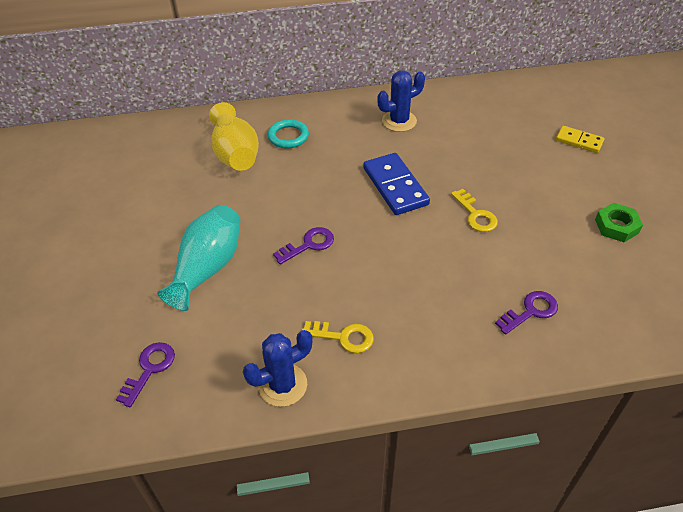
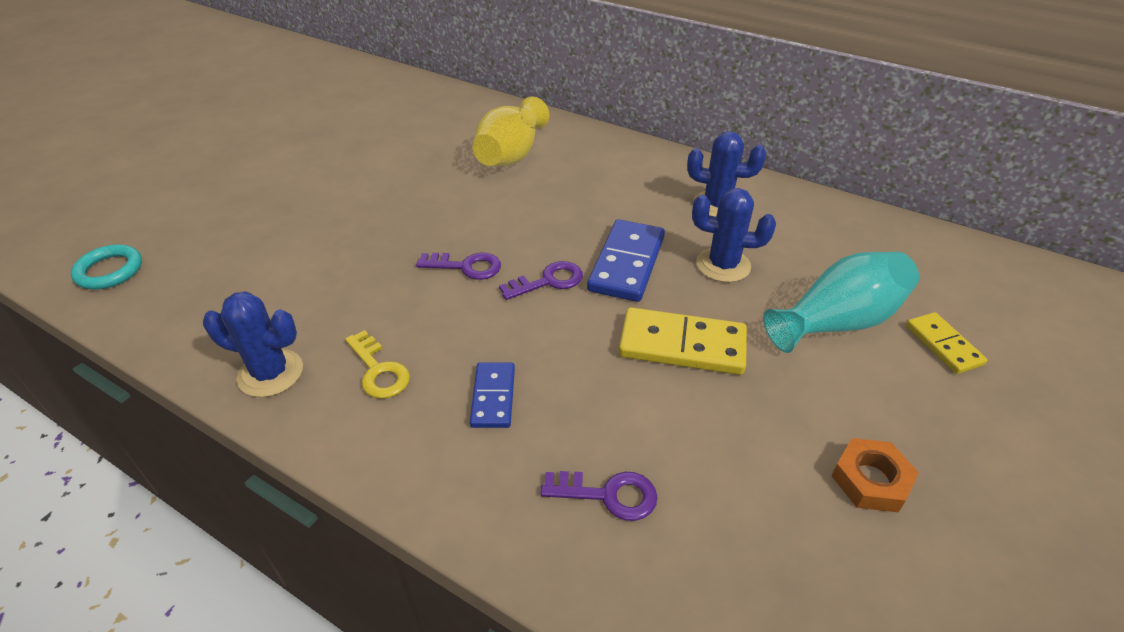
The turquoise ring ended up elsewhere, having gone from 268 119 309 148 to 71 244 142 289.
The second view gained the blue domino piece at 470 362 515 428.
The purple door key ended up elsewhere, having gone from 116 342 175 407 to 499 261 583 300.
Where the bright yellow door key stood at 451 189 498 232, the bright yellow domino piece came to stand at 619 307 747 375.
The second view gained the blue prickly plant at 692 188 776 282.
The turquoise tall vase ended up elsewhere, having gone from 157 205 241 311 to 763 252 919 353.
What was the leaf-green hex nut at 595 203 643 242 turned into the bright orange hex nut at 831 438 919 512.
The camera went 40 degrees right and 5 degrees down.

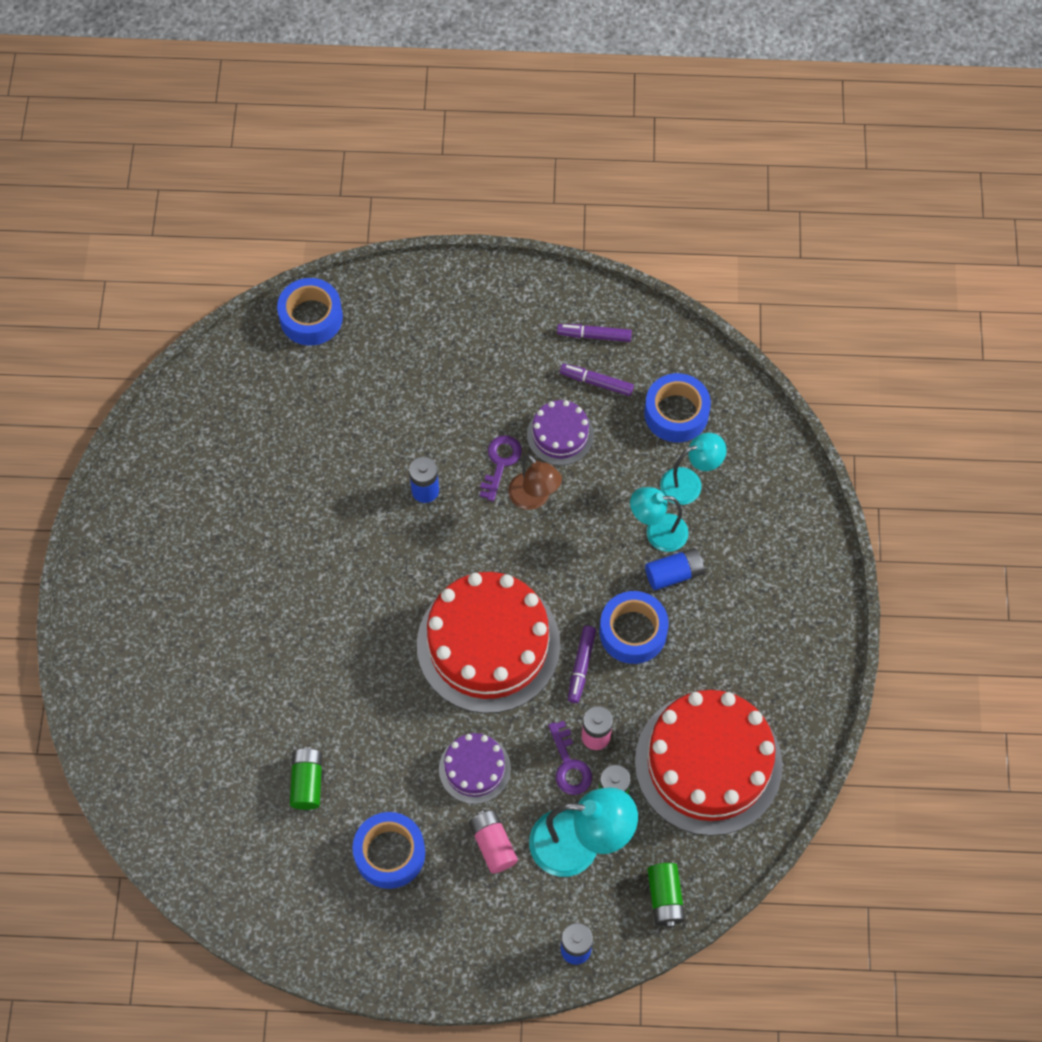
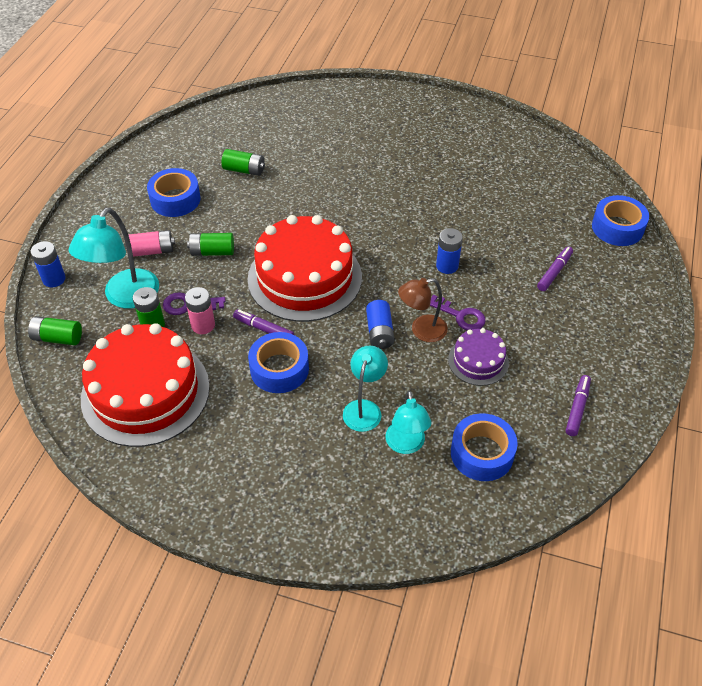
Where the purple gateau stood at 439 733 511 804, the leaf-green AA battery came to stand at 187 233 234 256.
The blue AA battery ended up elsewhere, having gone from 645 548 705 590 to 366 300 395 349.
The purple marker ended up elsewhere, having gone from 560 364 634 396 to 537 247 573 291.
The camera went 105 degrees right and 15 degrees down.

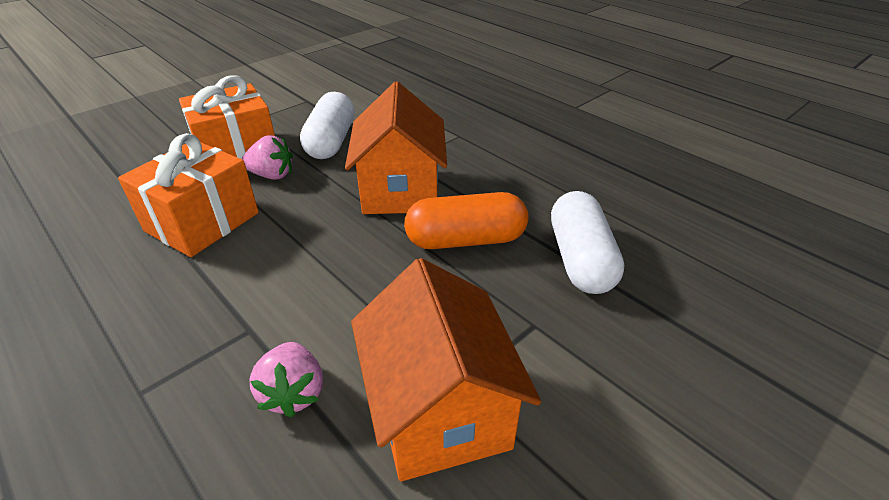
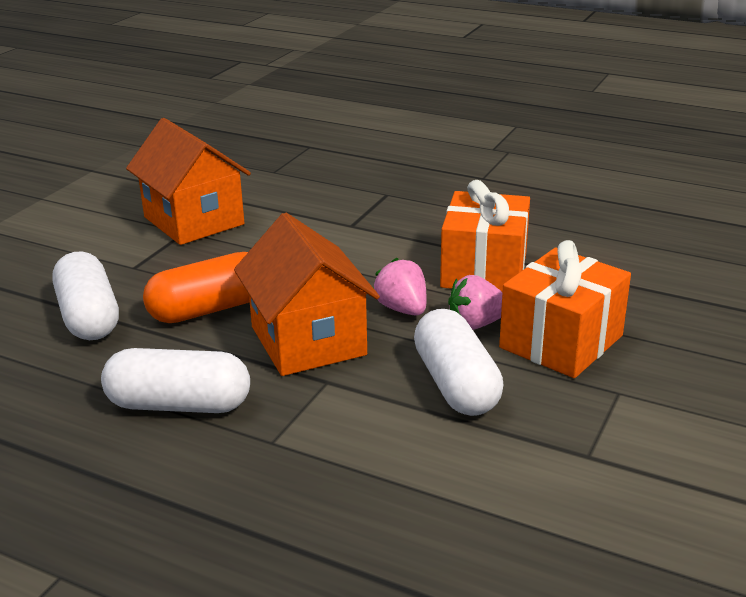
The second view gained the white capsule at 101 348 250 413.
The pink toy strawberry ended up elsewhere, having gone from 249 342 323 418 to 374 258 426 316.
The camera went 160 degrees right and 10 degrees down.

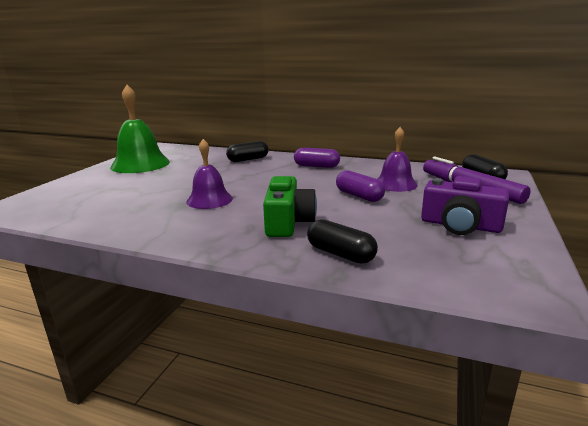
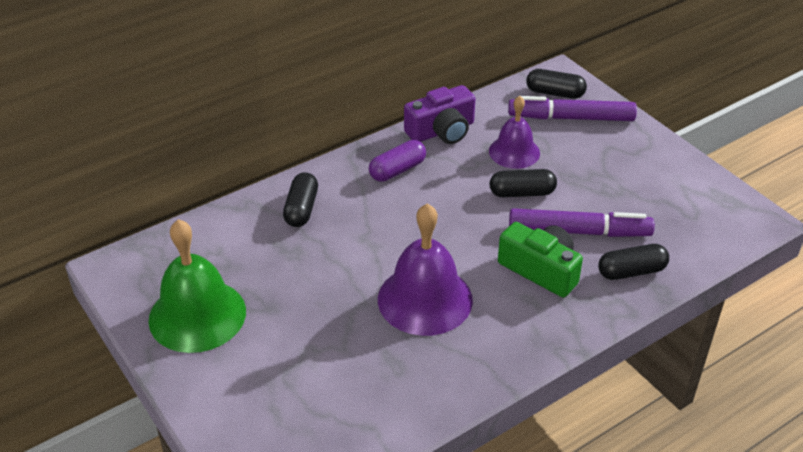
The size of the purple bell at 186 139 233 209 changed by a factor of 1.60.
The purple camera ended up elsewhere, having gone from 421 176 509 235 to 404 85 475 144.
What was the purple capsule at 336 170 385 202 turned into the ebony capsule at 490 169 557 197.
The second view gained the purple marker at 509 208 655 237.
The camera went 55 degrees left and 20 degrees up.

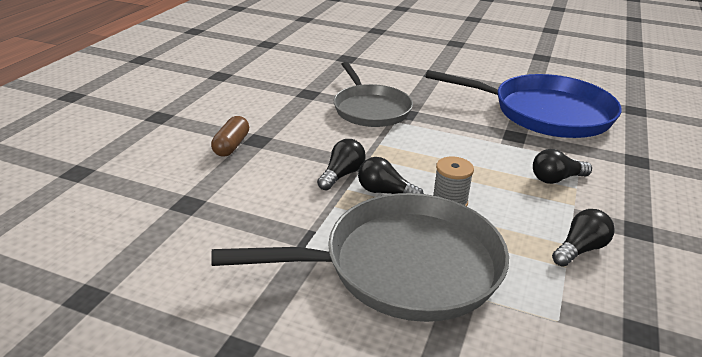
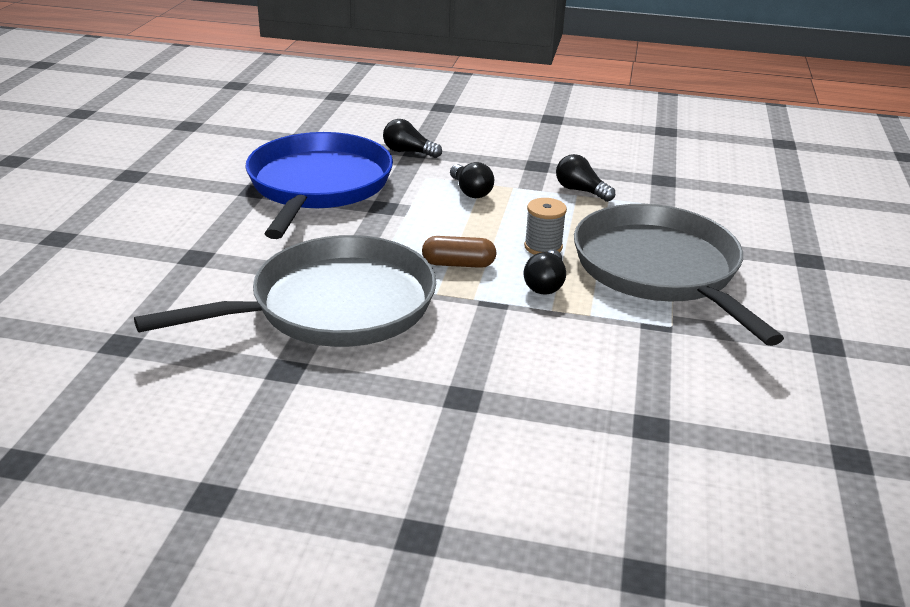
The size of the ash-grey skillet at 334 62 413 127 changed by a factor of 1.51.
The ebony light bulb ended up elsewhere, having gone from 317 139 366 190 to 383 119 442 158.
The russet capsule ended up elsewhere, having gone from 211 116 249 157 to 422 236 497 268.
The camera went 100 degrees left and 0 degrees up.

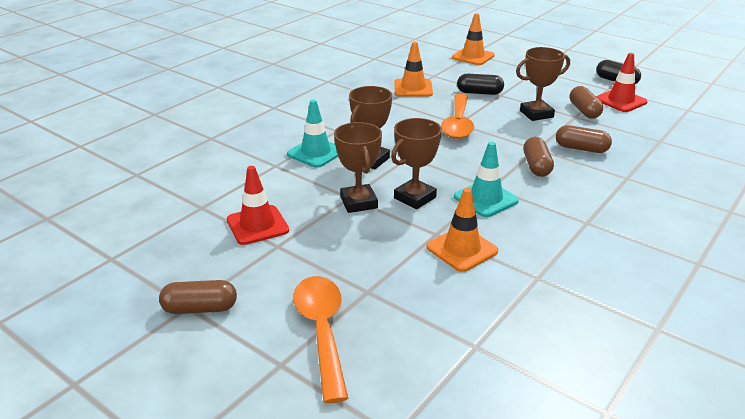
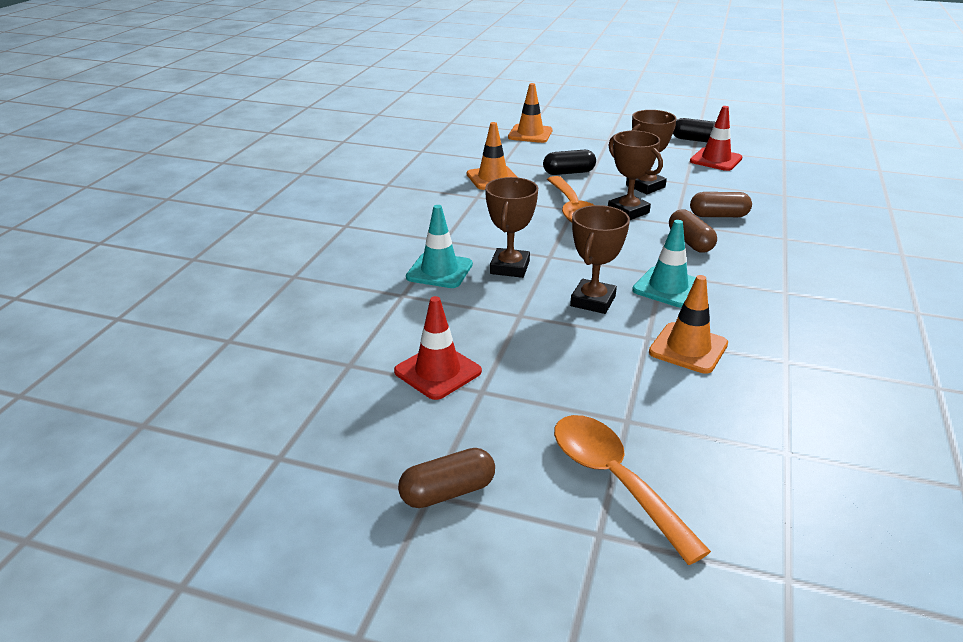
The russet award cup ended up elsewhere, having gone from 334 122 382 213 to 608 131 663 220.
The second view lost the russet capsule at 570 86 603 119.
The camera went 20 degrees left and 0 degrees up.

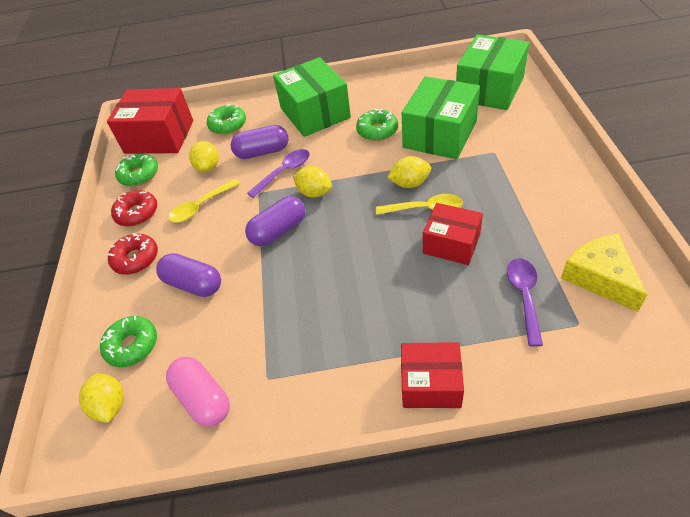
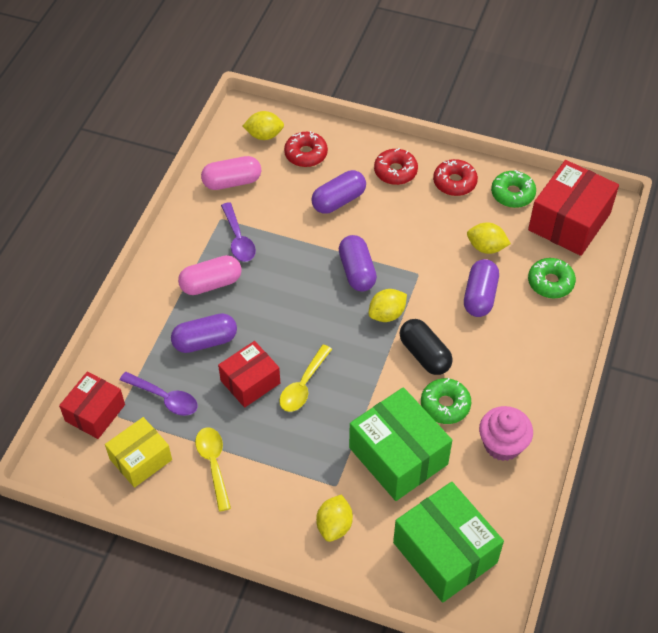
The red box ended up elsewhere, having gone from 401 342 464 408 to 59 372 125 439.
Where the bright yellow cheese wedge stood at 561 234 647 312, the bright yellow box came to stand at 105 417 172 488.
The second view gained the purple capsule at 171 313 237 353.
The second view gained the pink capsule at 178 255 242 295.
The bright yellow spoon ended up elsewhere, having gone from 168 179 240 223 to 195 427 231 511.
The purple spoon ended up elsewhere, having gone from 247 149 310 198 to 221 202 256 262.
What was the leaf-green donut at 100 316 157 367 turned into the red donut at 284 131 328 167.
The bright yellow citrus fruit ended up elsewhere, having gone from 387 156 431 188 to 316 494 353 542.
The second view gained the ebony capsule at 399 319 453 375.
The second view gained the pink muffin at 479 406 533 461.
The second view lost the leaf-green box at 273 57 351 137.
The camera went 110 degrees right and 5 degrees up.

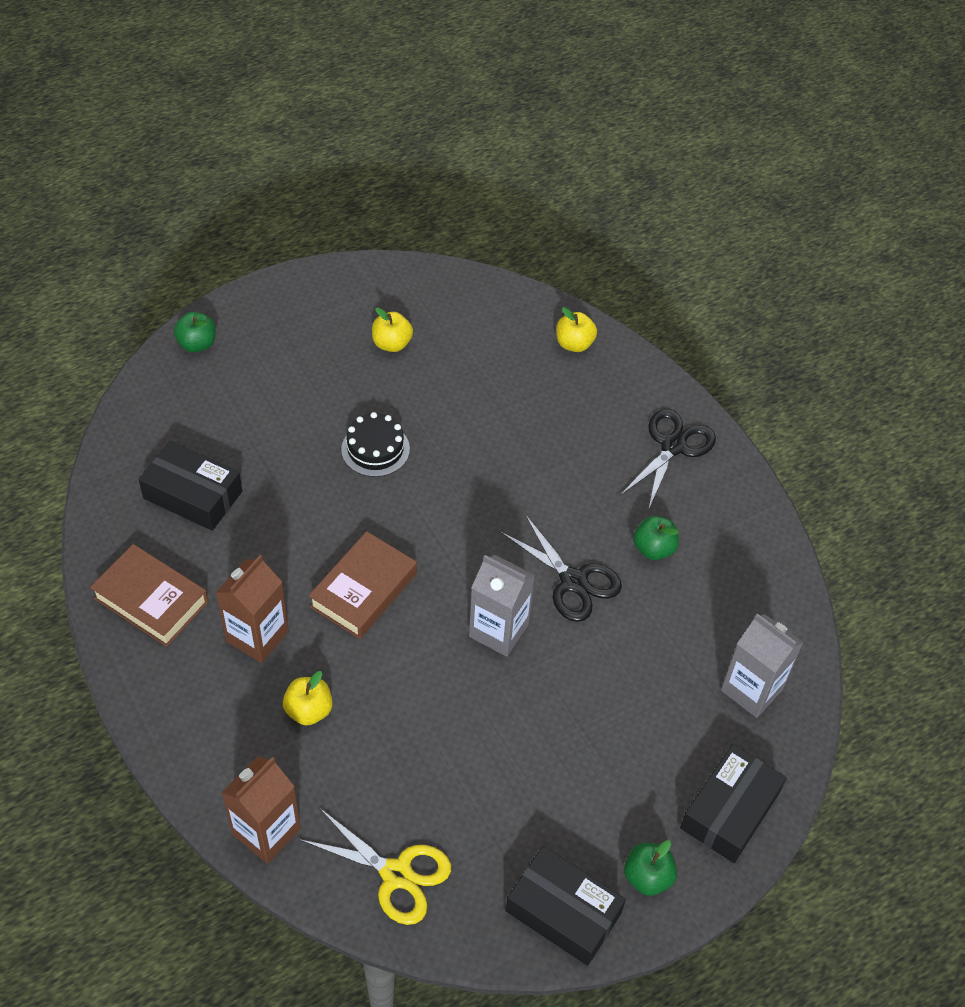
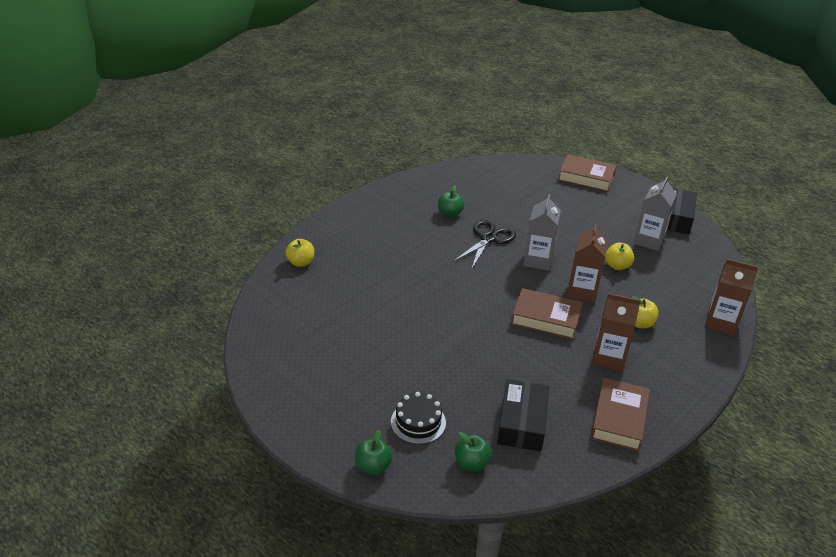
The ebony gateau ended up elsewhere, having gone from 341 412 410 477 to 391 392 446 444.
The leaf-green apple ended up elsewhere, having gone from 624 840 677 896 to 455 432 492 471.
Where the ebony box stood at 680 744 787 863, the russet hardback came to stand at 558 154 616 192.
The second view gained the russet carton at 567 224 607 303.
The bright yellow apple ended up elsewhere, having gone from 372 307 413 352 to 605 243 634 270.
The ash-grey carton ended up elsewhere, having gone from 721 613 804 718 to 634 177 677 251.
The second view lost the bright yellow pair of scissors at 299 808 451 925.
The second view lost the ebony pair of scissors at 620 409 716 510.
The camera went 105 degrees left and 15 degrees down.

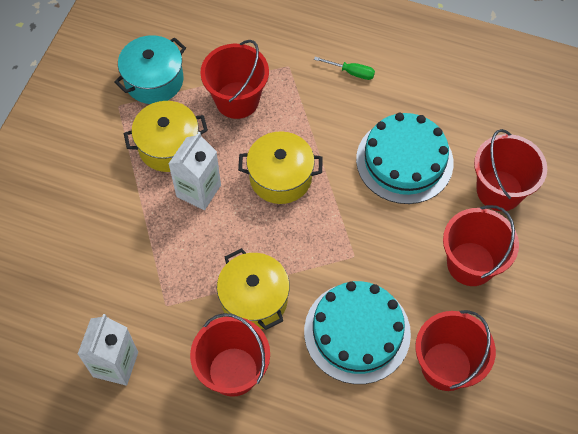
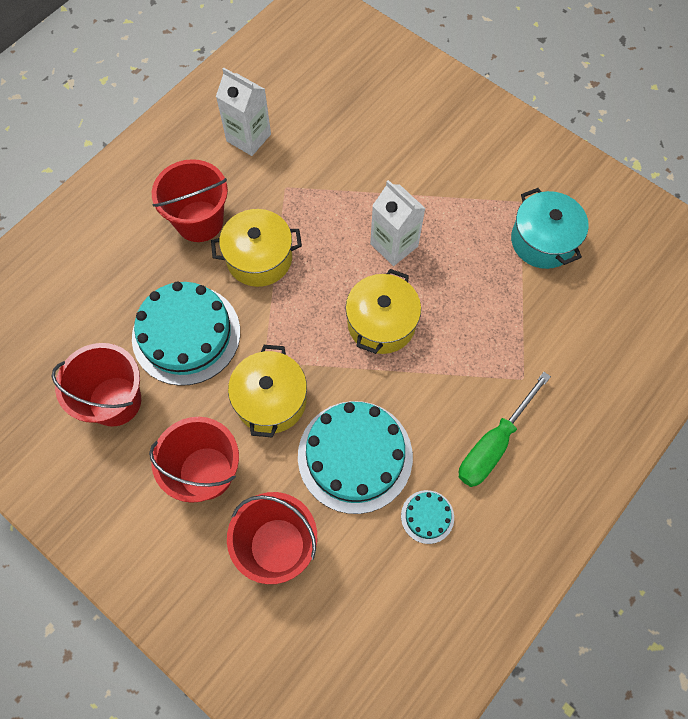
The bright yellow pot ended up elsewhere, having gone from 124 101 208 172 to 228 345 307 438.
The second view gained the turquoise gateau at 401 490 454 544.
The size of the leaf-green hand screwdriver at 314 57 375 80 changed by a factor of 1.85.
The second view lost the red sand bucket at 200 40 269 119.
The camera went 110 degrees right and 5 degrees up.

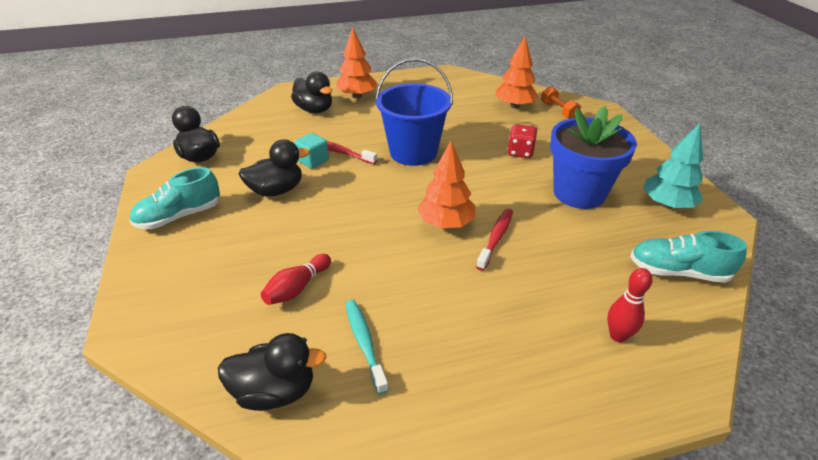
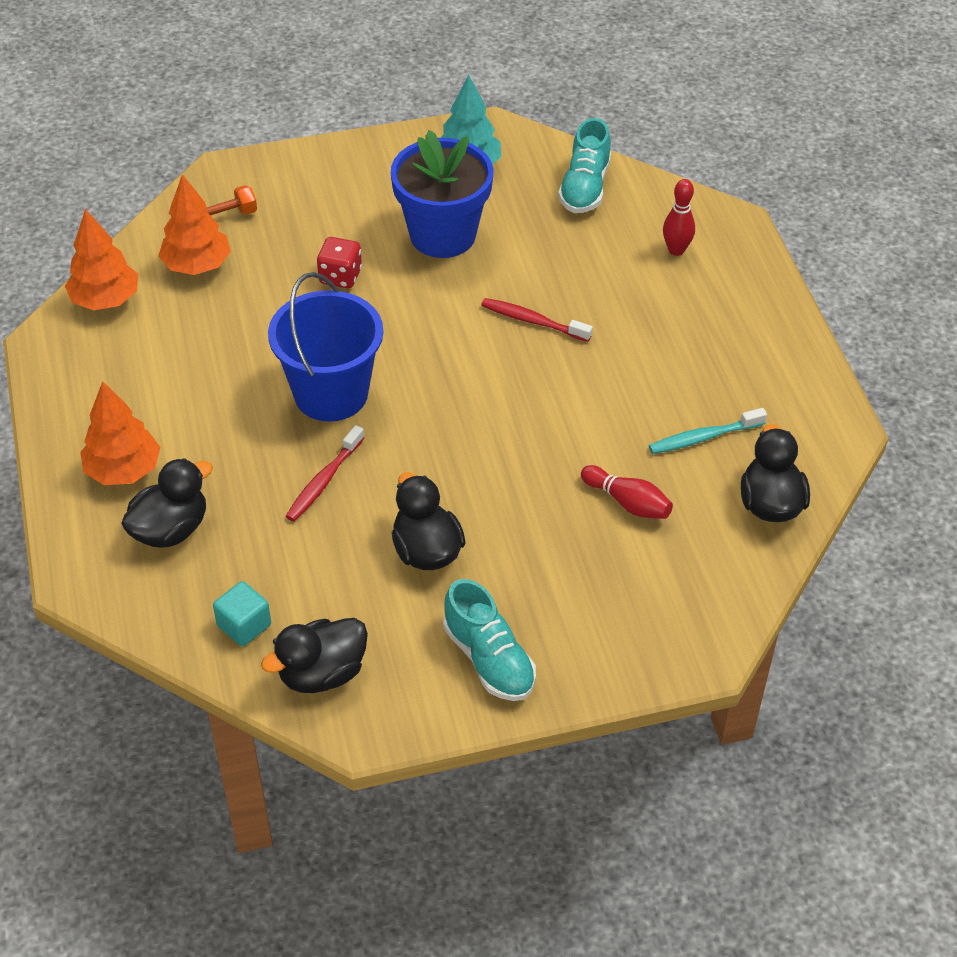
The bright orange fir tree ended up elsewhere, having gone from 417 141 475 228 to 65 209 138 311.
The turquoise block ended up elsewhere, having gone from 294 133 329 169 to 213 581 271 646.
The camera went 90 degrees left and 10 degrees up.

